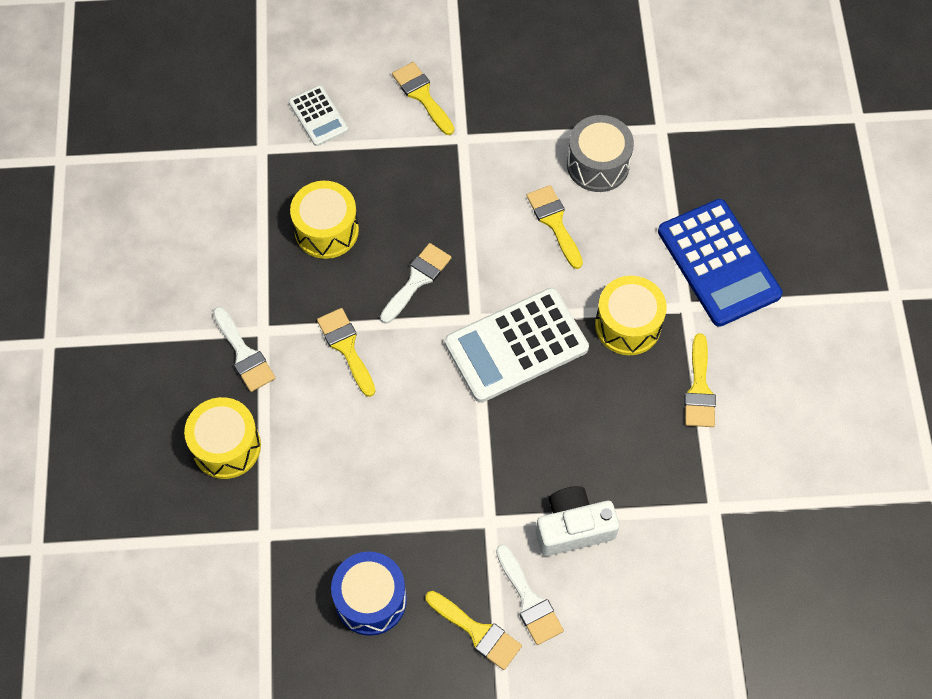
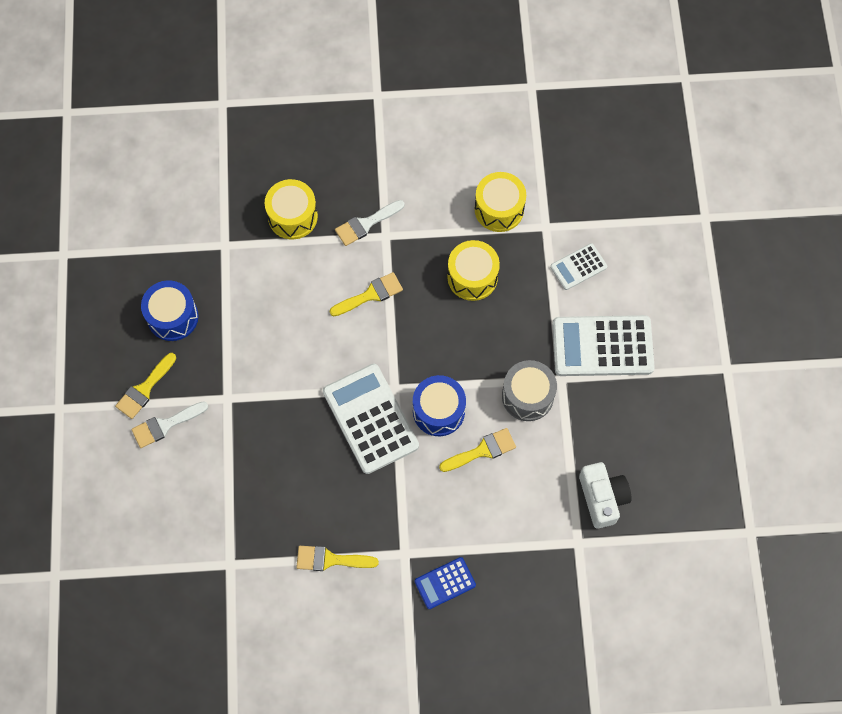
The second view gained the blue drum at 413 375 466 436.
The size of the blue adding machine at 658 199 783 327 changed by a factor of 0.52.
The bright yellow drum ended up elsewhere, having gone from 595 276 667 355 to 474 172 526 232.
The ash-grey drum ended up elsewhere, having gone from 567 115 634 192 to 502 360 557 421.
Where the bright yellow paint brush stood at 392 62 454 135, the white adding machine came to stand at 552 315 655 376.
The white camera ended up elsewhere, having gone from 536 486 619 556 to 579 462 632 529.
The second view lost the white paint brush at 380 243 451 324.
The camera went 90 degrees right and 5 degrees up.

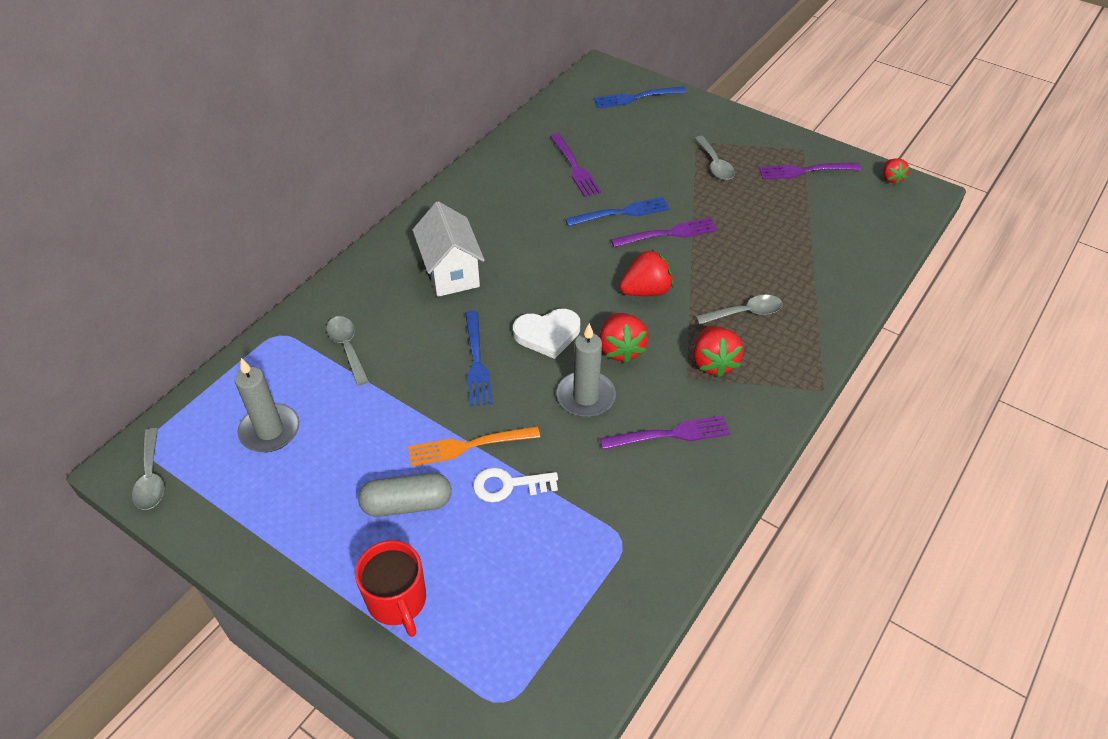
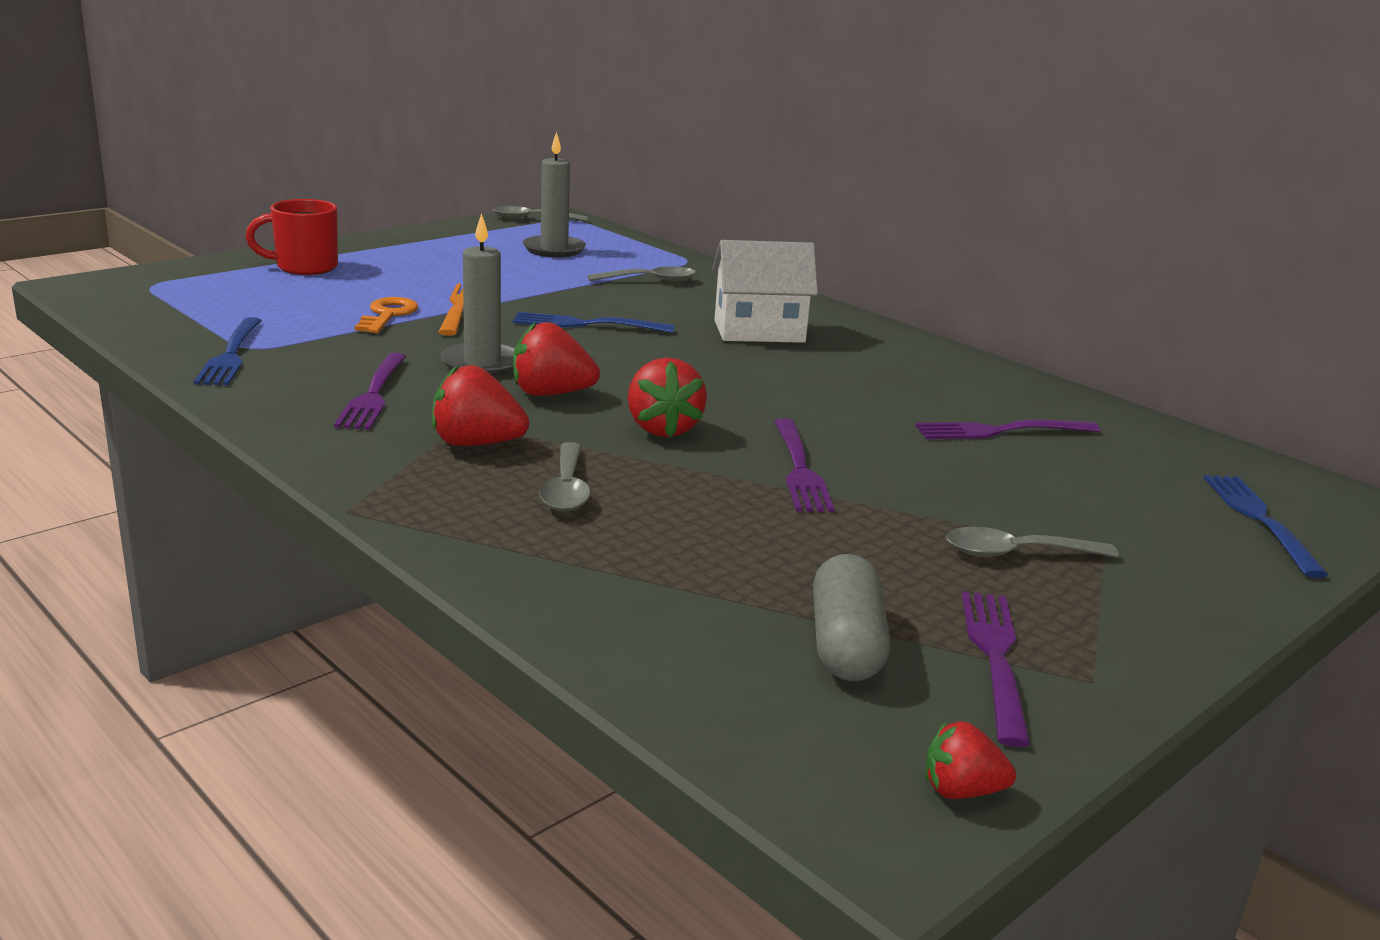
The blue dinner fork ended up elsewhere, having gone from 565 197 670 226 to 194 317 262 385.
What was the white door key at 473 467 558 502 turned into the bright orange door key at 355 297 418 333.
The ash-grey capsule ended up elsewhere, having gone from 358 473 452 517 to 813 554 890 681.
The second view lost the white heart shape at 513 309 580 359.
The camera went 100 degrees right and 25 degrees down.

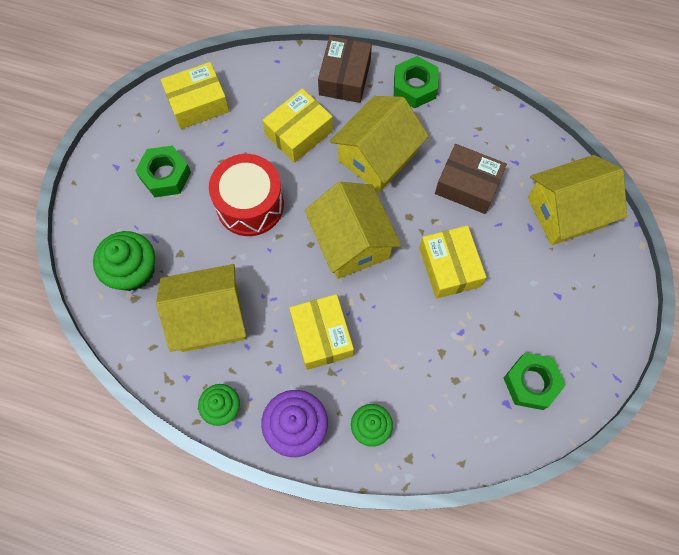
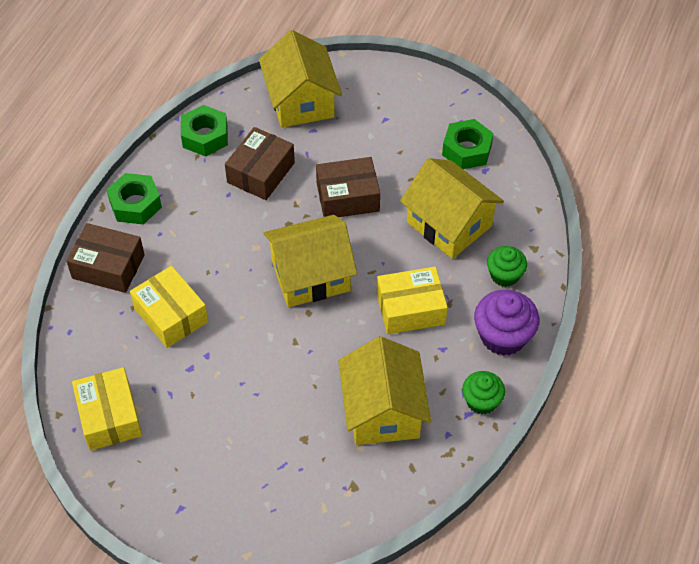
The leaf-green hex nut ended up elsewhere, having gone from 135 145 191 197 to 181 105 228 157.
What was the bright yellow box at 419 225 486 299 turned into the russet box at 316 157 380 217.
The bright yellow house ended up elsewhere, having gone from 330 96 429 192 to 400 158 504 259.
The second view lost the leaf-green muffin at 93 231 155 291.
The second view lost the red drum at 209 154 284 236.
The camera went 85 degrees left and 15 degrees down.

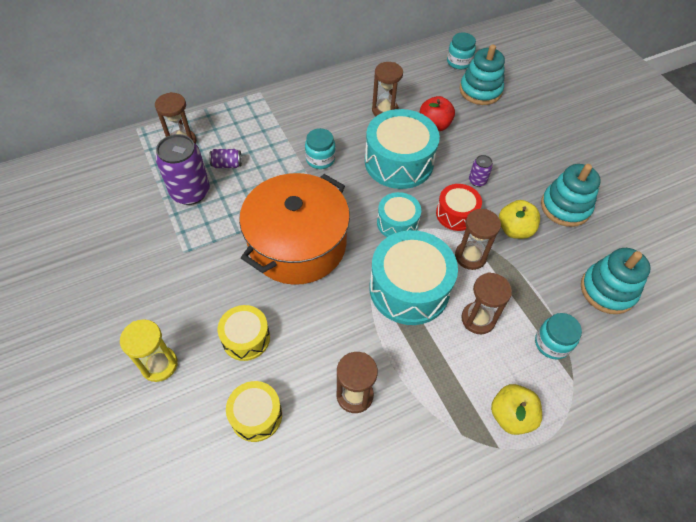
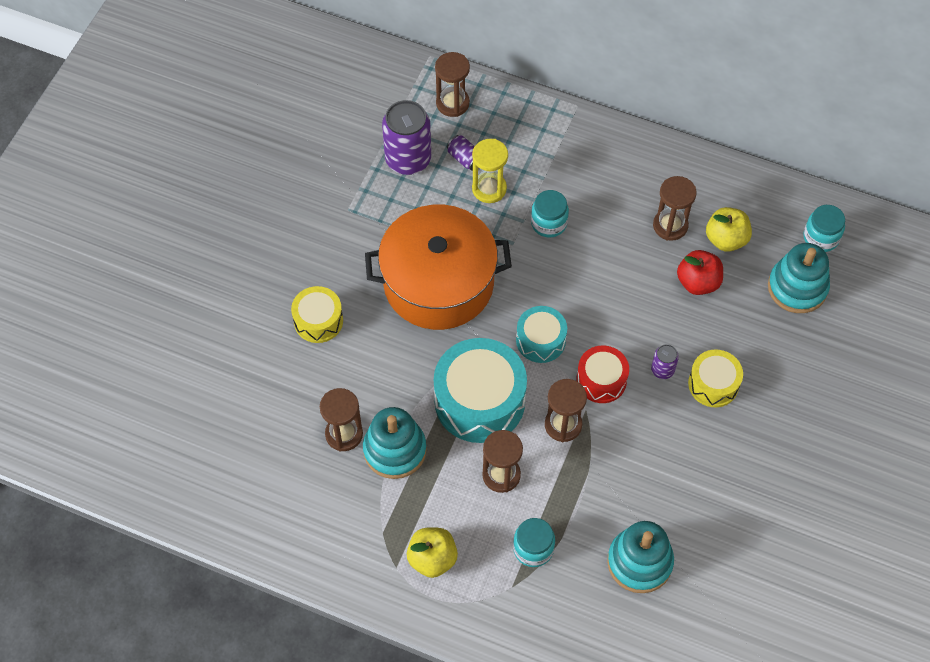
The turquoise stacking toy ended up elsewhere, having gone from 541 164 601 227 to 363 407 427 479.
The bright yellow sandglass ended up elsewhere, having gone from 120 319 178 382 to 472 139 508 203.
The bright yellow drum ended up elsewhere, having gone from 226 381 282 442 to 688 350 743 407.
The bright yellow apple ended up elsewhere, having gone from 499 200 540 239 to 706 207 752 252.
The second view lost the turquoise drum at 365 109 440 189.
The camera went 50 degrees right and 5 degrees up.

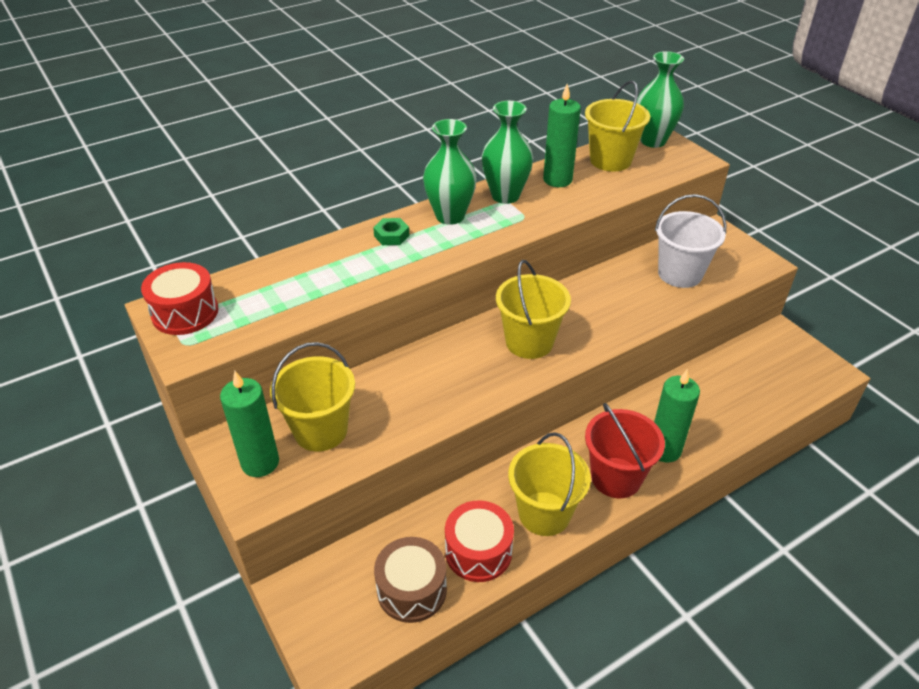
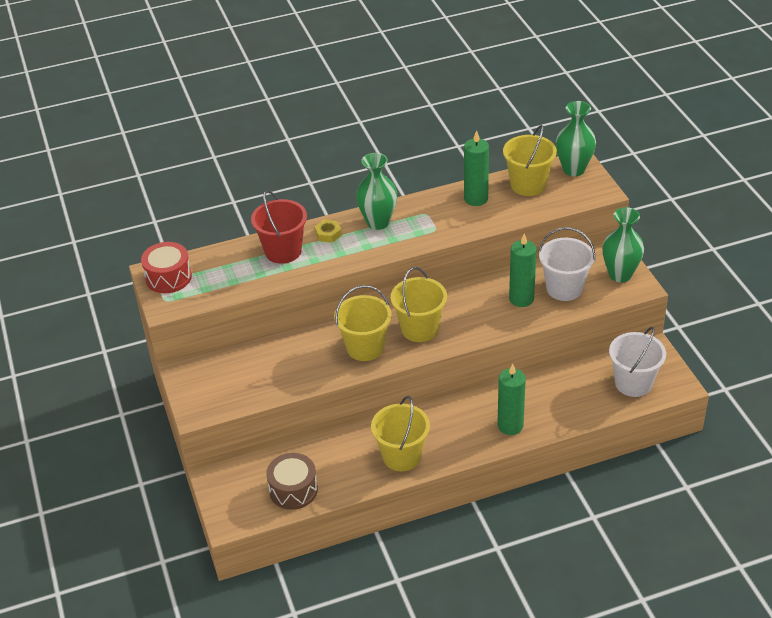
The red sand bucket ended up elsewhere, having gone from 585 403 665 498 to 251 190 307 264.
What was the leaf-green hex nut at 373 218 409 245 turned into the bright yellow hex nut at 315 220 342 243.
The bright yellow sand bucket ended up elsewhere, having gone from 270 342 355 452 to 334 285 391 361.
The leaf-green wax candle ended up elsewhere, having gone from 220 371 279 477 to 509 233 537 307.
The leaf-green tall vase ended up elsewhere, having gone from 482 101 533 204 to 602 207 644 283.
The second view gained the white sand bucket at 609 327 666 397.
The second view lost the red drum at 445 500 514 582.
The camera went 15 degrees right and 0 degrees up.

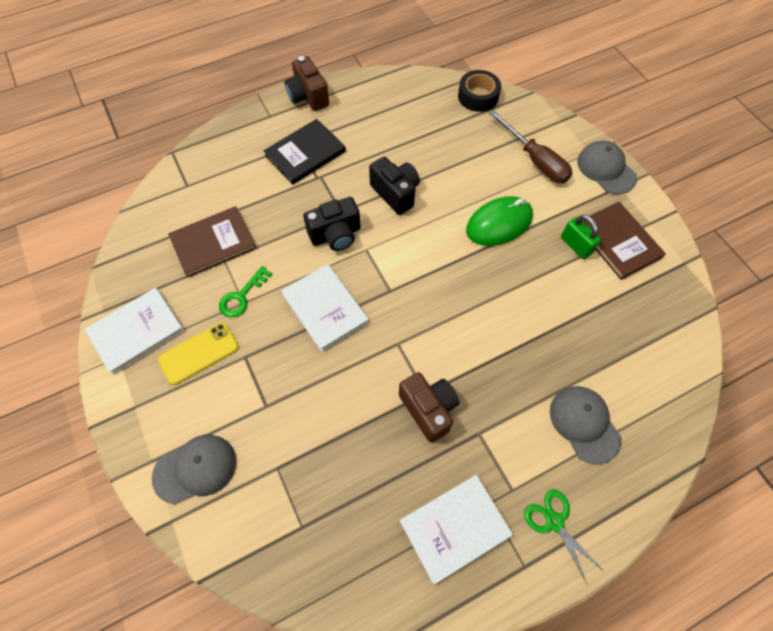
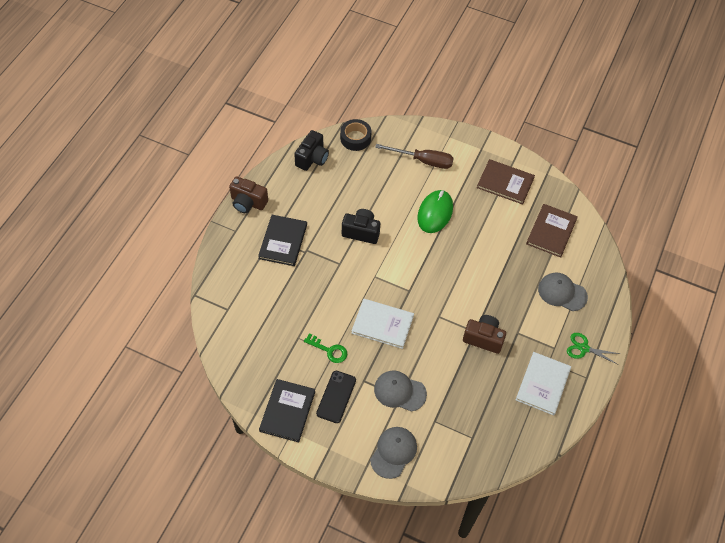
What was the white hardback at 85 288 184 375 turned into the ebony hardback at 259 379 315 442.
The ebony camera ended up elsewhere, having gone from 303 197 361 251 to 294 130 329 171.
The leaf-green door key at 219 266 272 317 ended up facing another way, 60 degrees counterclockwise from before.
What was the bright yellow phone at 158 322 239 385 turned into the ebony phone at 316 371 356 423.
The ash-grey baseball cap ended up elsewhere, having gone from 577 141 637 194 to 374 371 427 412.
The russet hardback ended up elsewhere, having gone from 168 206 256 277 to 526 204 578 258.
The second view lost the leaf-green lock at 561 215 601 259.
The camera went 40 degrees left and 5 degrees down.

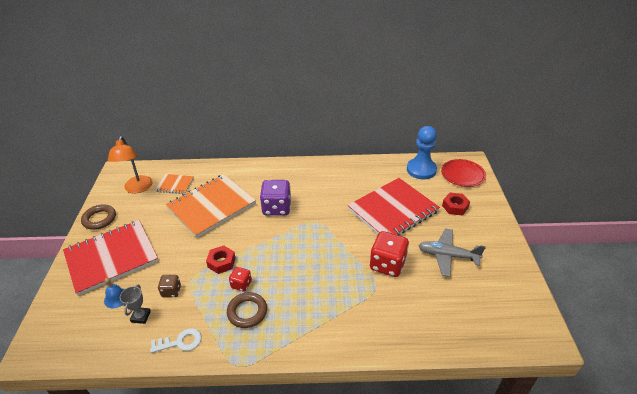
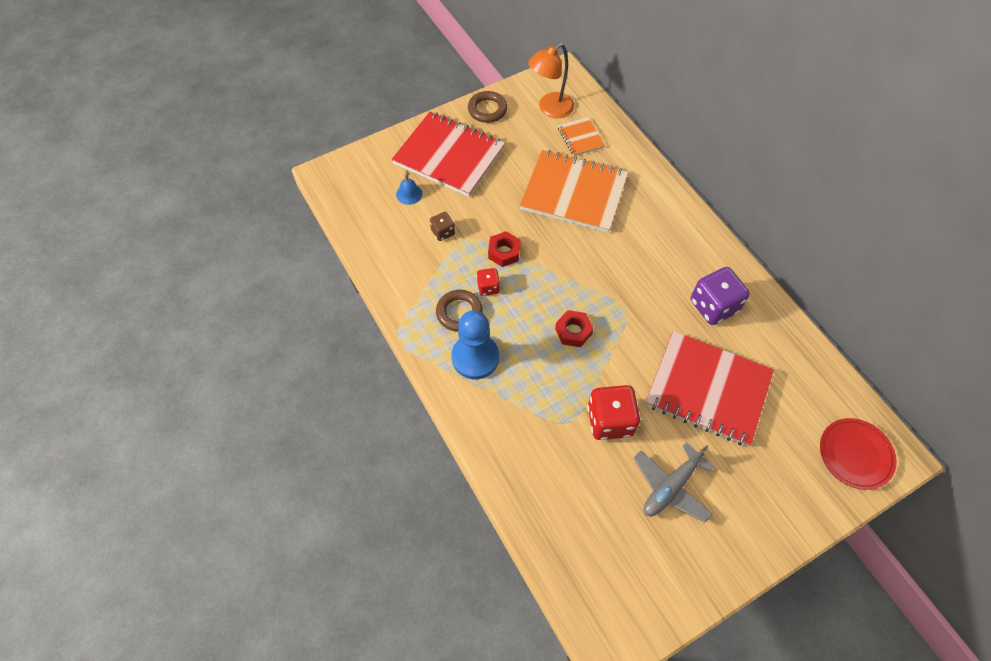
The blue chess pawn ended up elsewhere, having gone from 407 126 437 179 to 451 310 499 379.
The red hex nut ended up elsewhere, having gone from 442 193 470 215 to 555 310 594 347.
The ash-grey aeroplane at 418 228 486 277 ended up facing another way, 120 degrees counterclockwise from before.
The purple die ended up elsewhere, having gone from 260 180 291 216 to 691 267 750 325.
The second view lost the ash-grey award cup at 120 285 151 324.
The second view lost the white door key at 150 328 201 353.
The camera went 60 degrees right and 20 degrees up.

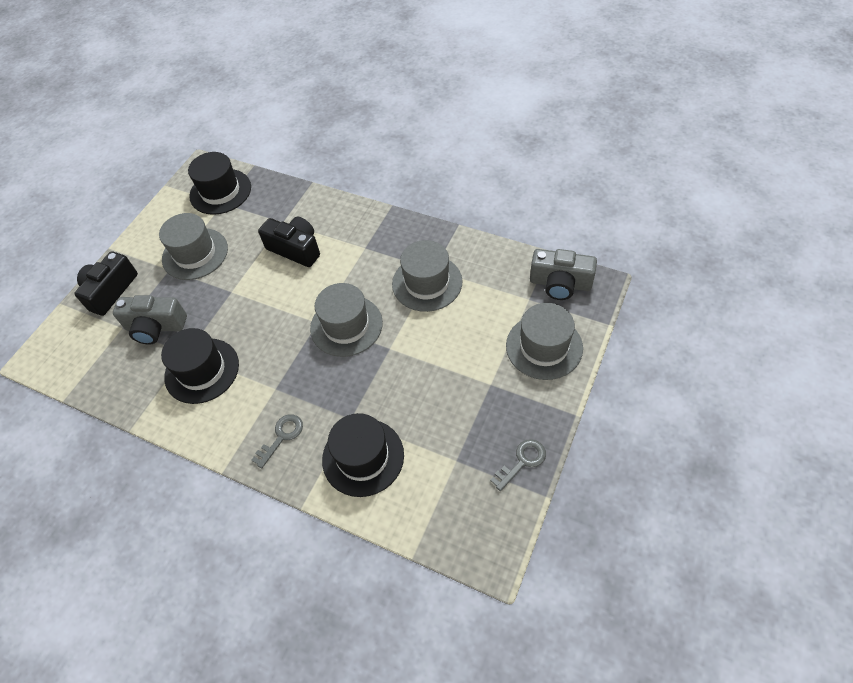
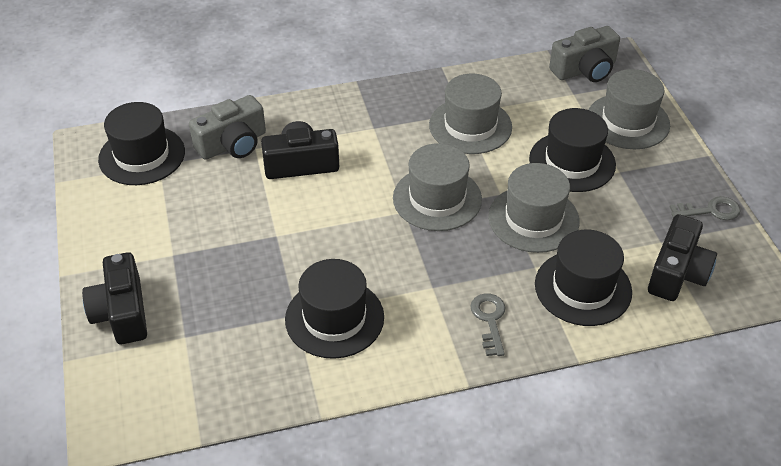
The ash-grey camera ended up elsewhere, having gone from 113 295 187 345 to 189 95 266 160.
The ash-grey top hat ended up elsewhere, having gone from 159 213 228 280 to 488 163 580 253.
The second view gained the ebony top hat at 529 108 616 192.
The second view gained the ebony camera at 648 214 717 301.
The ash-grey door key at 490 439 546 491 ended up facing another way, 75 degrees clockwise from before.
The camera went 45 degrees left and 10 degrees down.

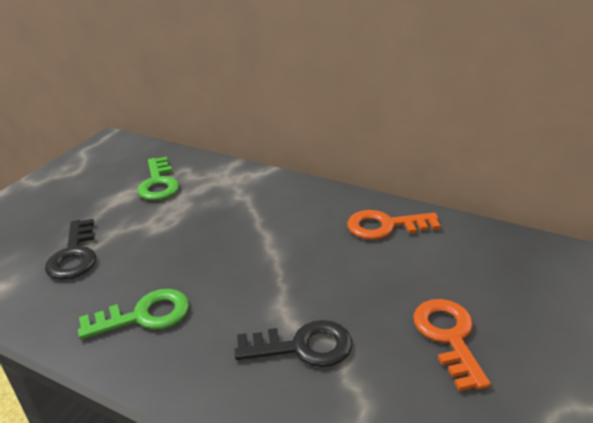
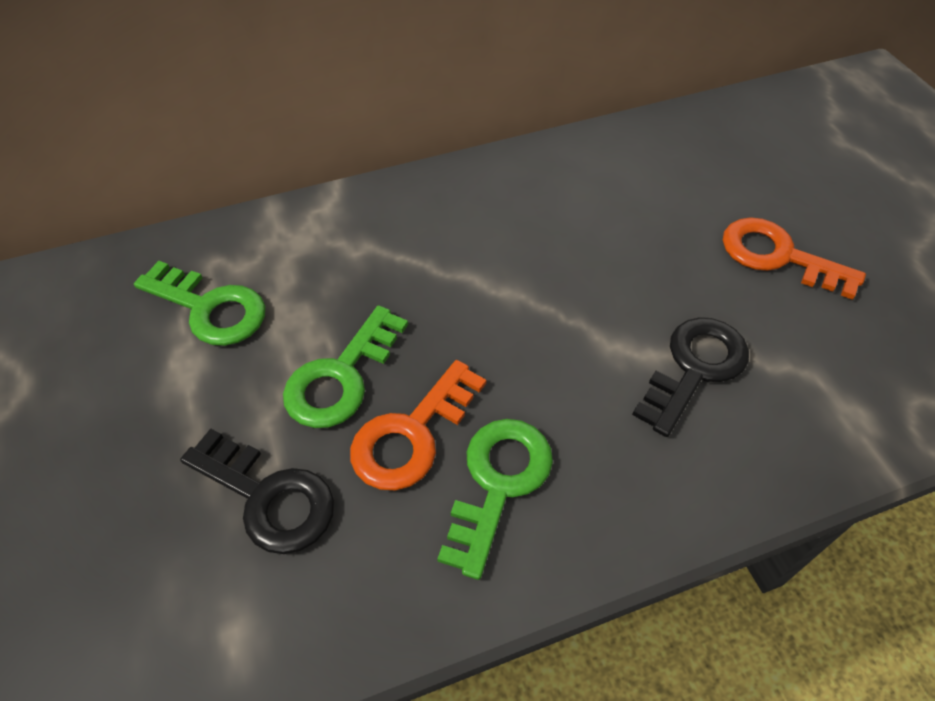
The second view gained the leaf-green door key at 283 305 408 428.
The bright orange door key ended up elsewhere, having gone from 347 210 441 240 to 350 360 486 491.
The camera went 50 degrees left and 20 degrees up.

